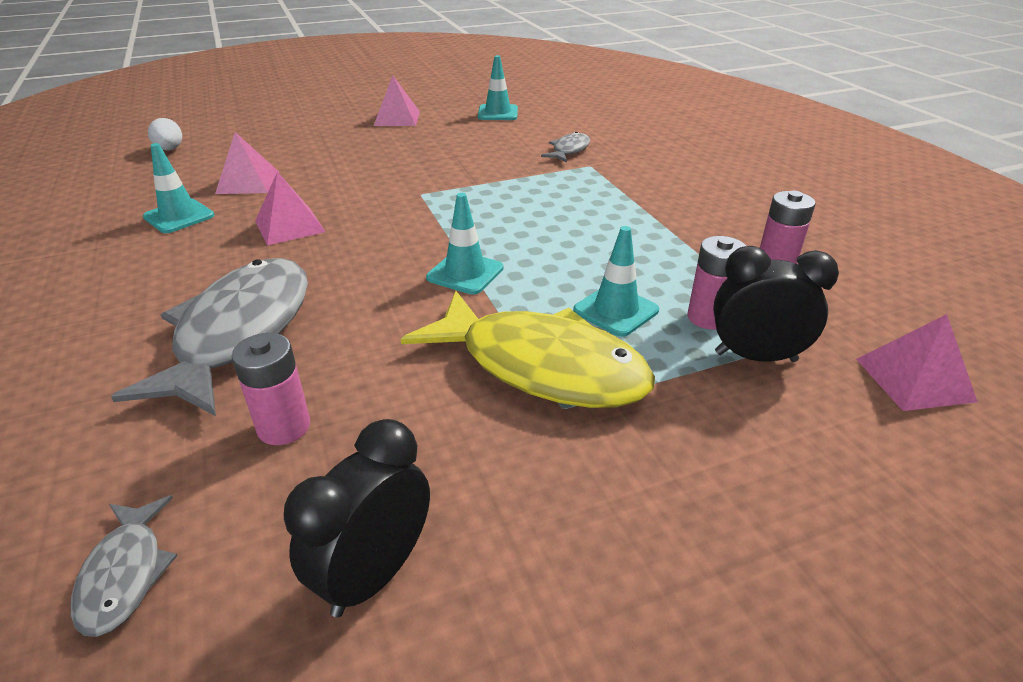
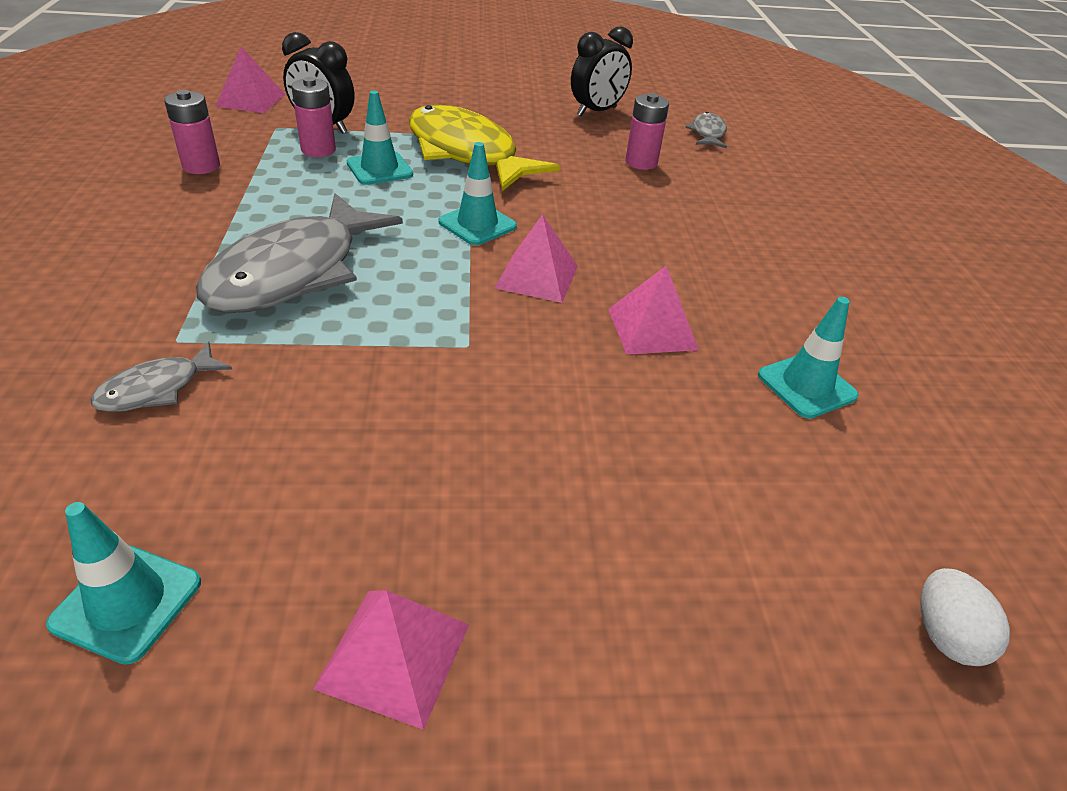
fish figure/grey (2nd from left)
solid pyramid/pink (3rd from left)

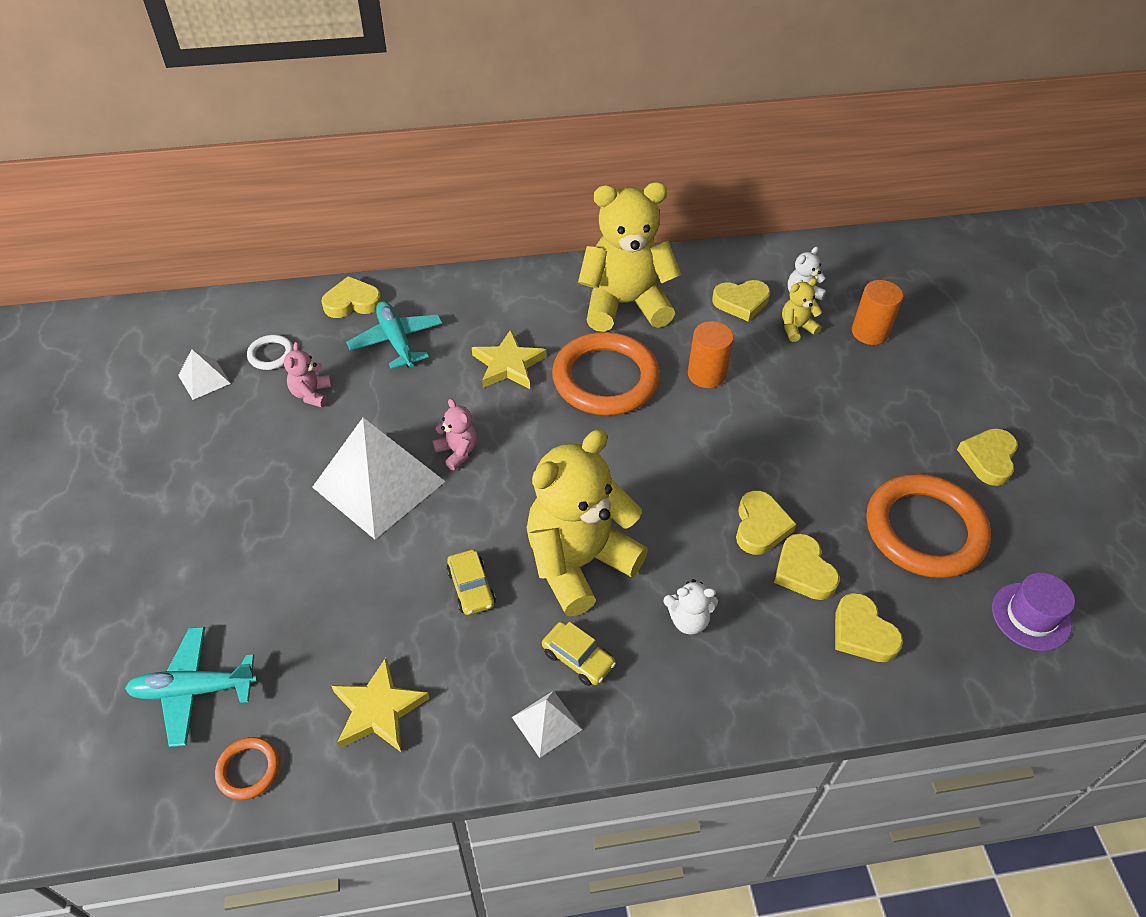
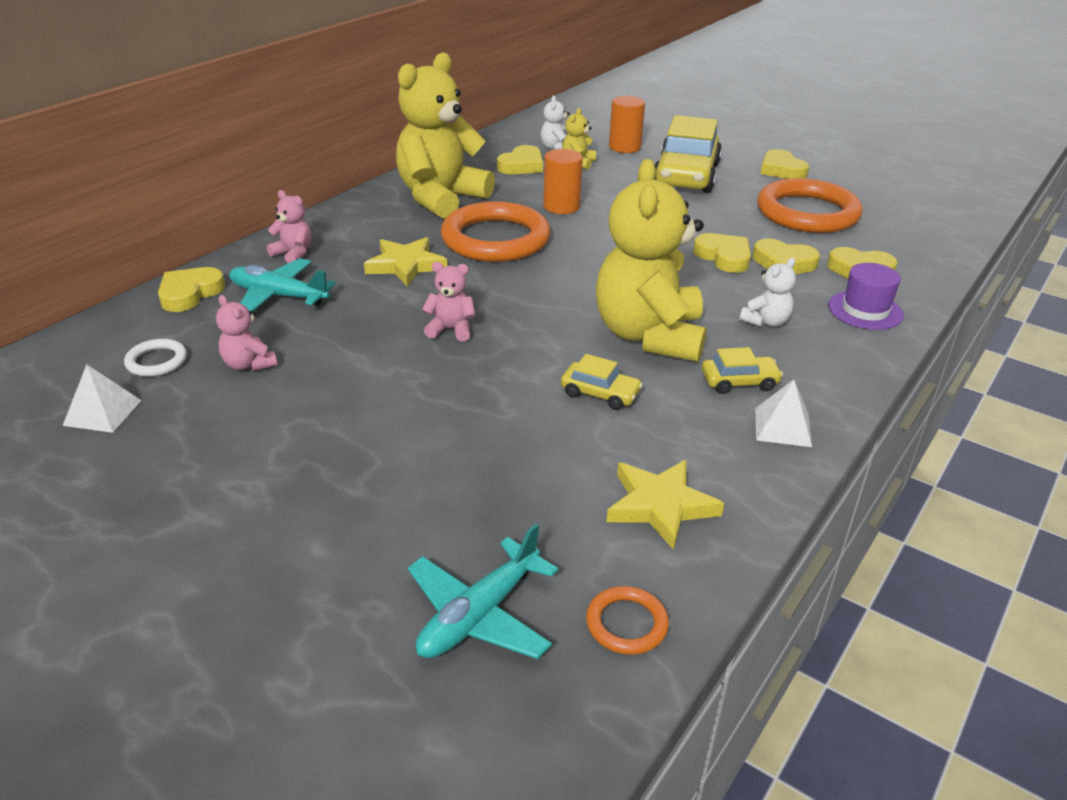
solid pyramid/pure white (2nd from left in the first image)
teddy bear/pink (2nd from left)
toy car/golden (2nd from left)
top hat/violet

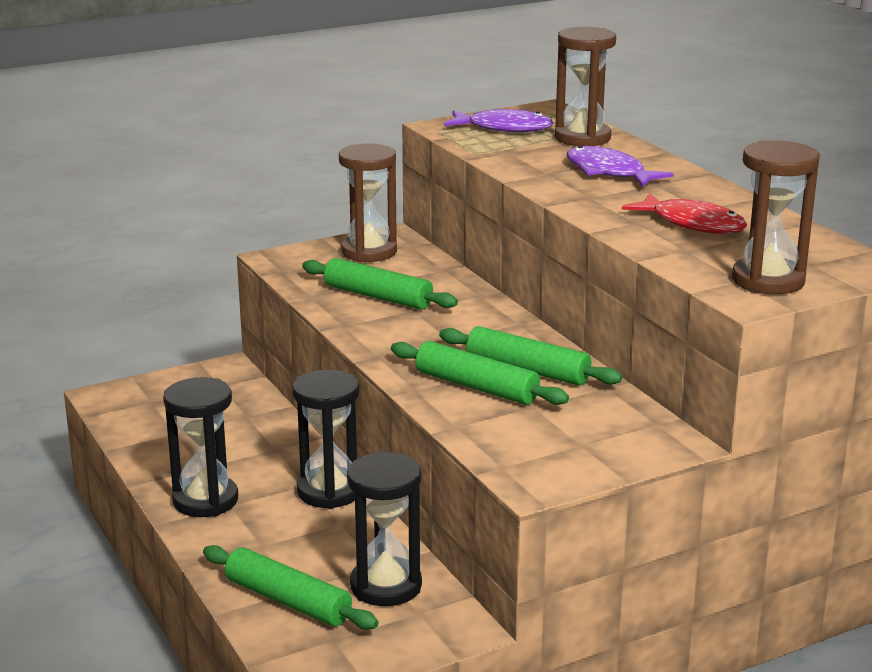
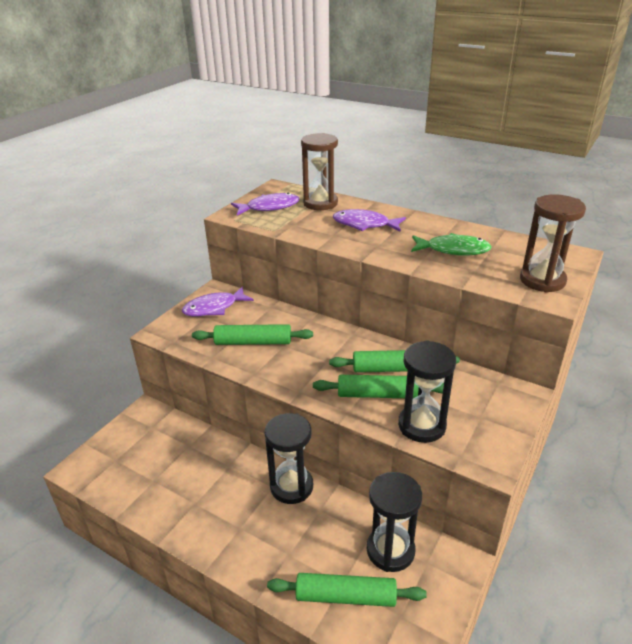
sand timer/ebony (3rd from left)
fish figure/violet (1st from left)
fish figure/green

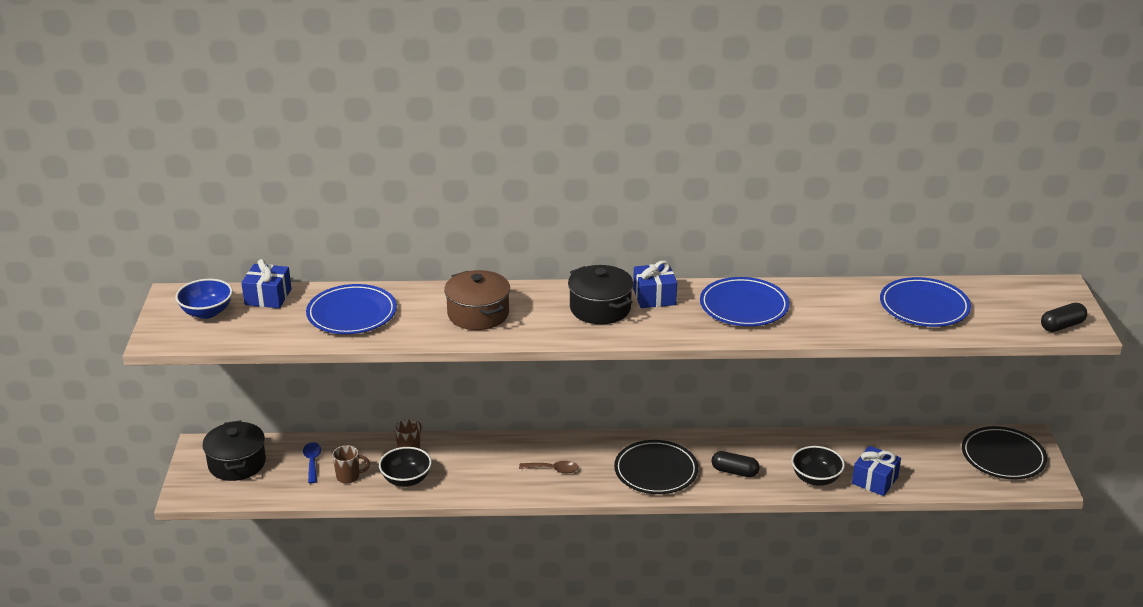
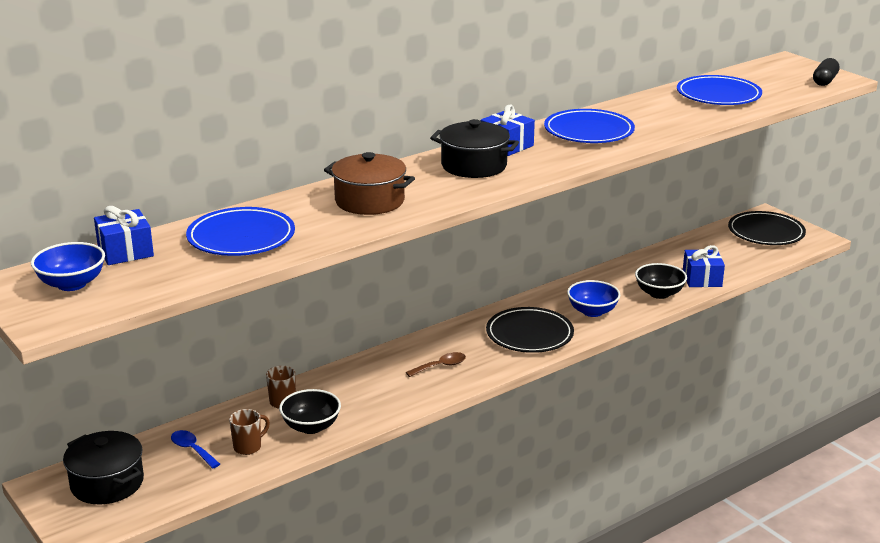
bowl/cobalt (2nd from left)

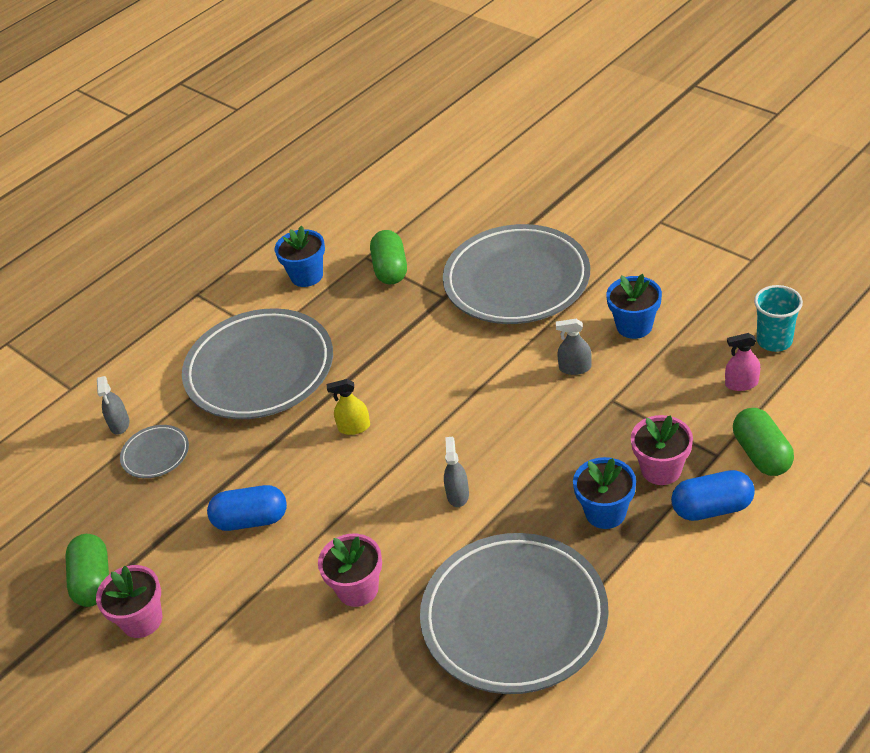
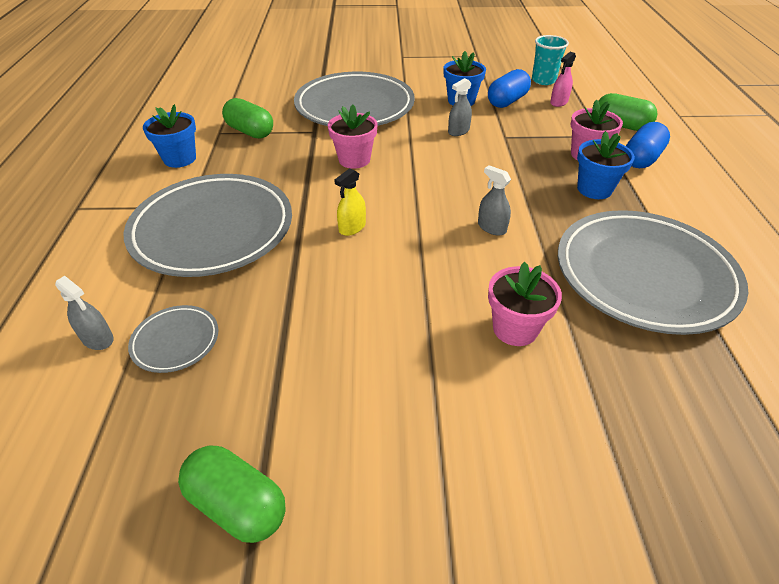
flower pot/pink (1st from left)
capsule/cobalt (1st from left)

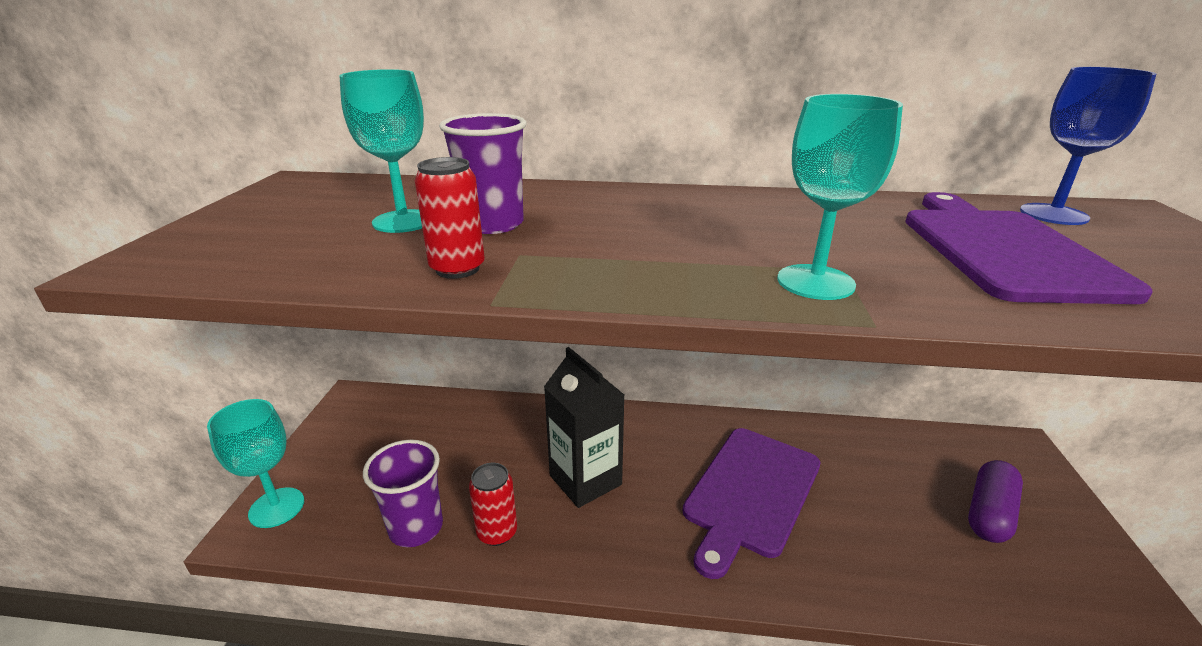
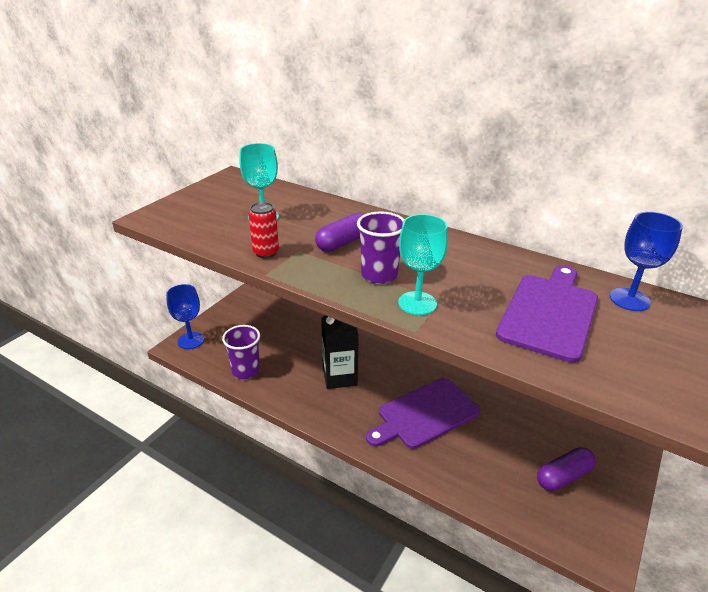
can/red (2nd from left in the first image)
capsule/violet (1st from left)
tumbler/violet (2nd from left)
wine glass/cobalt (1st from left)

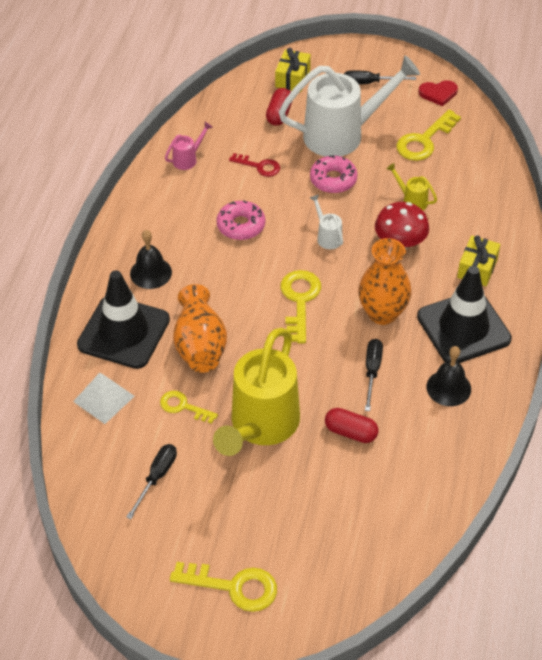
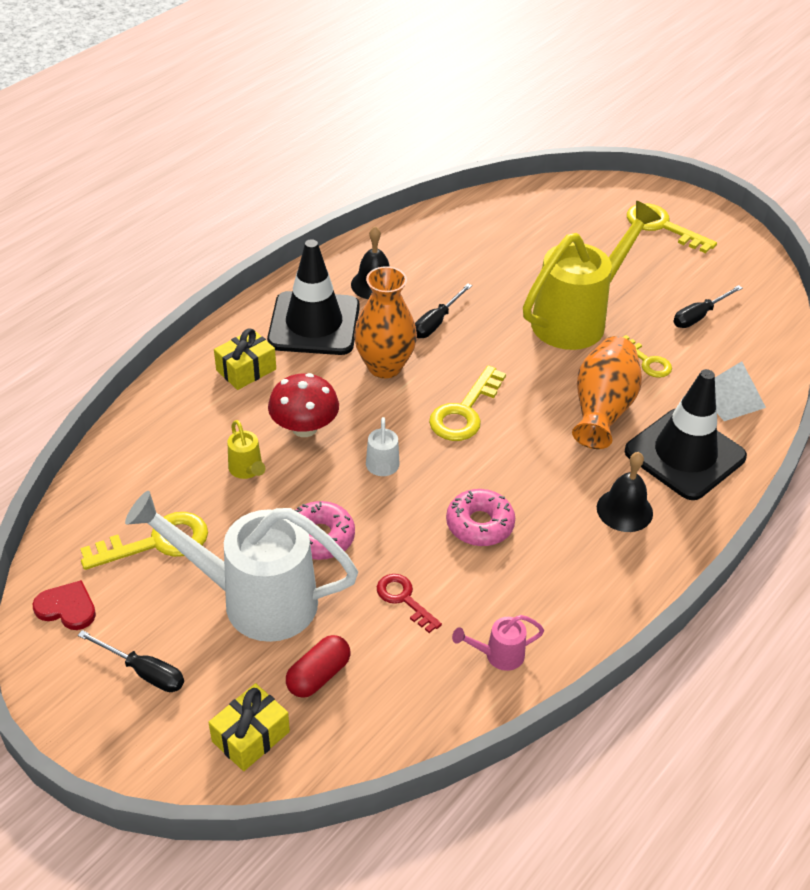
capsule/red (2nd from left in the first image)

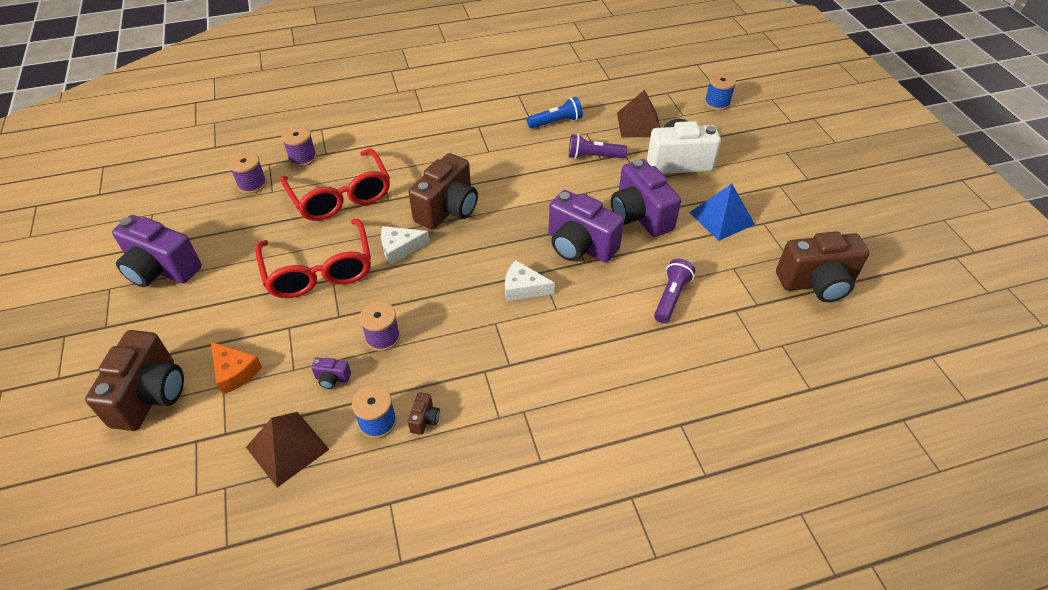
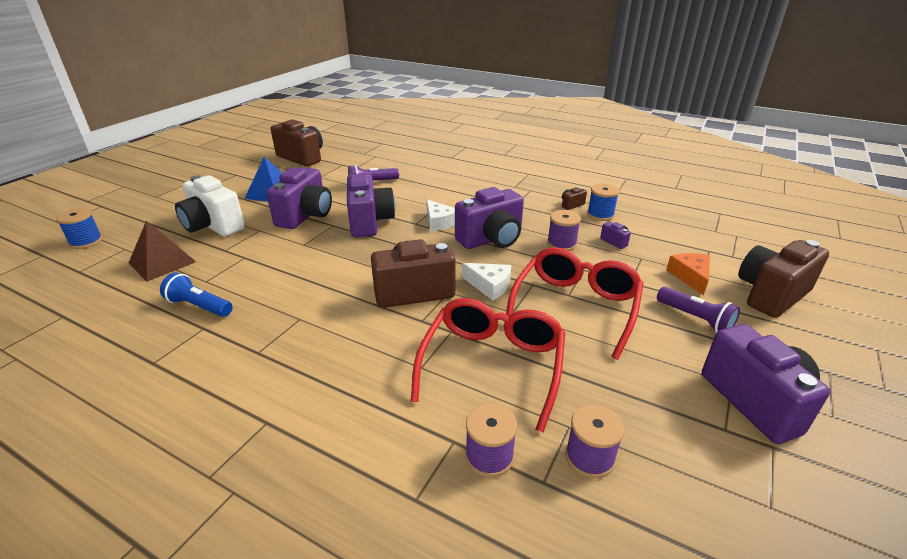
solid pyramid/dark brown (1st from left in the first image)
camera/violet (3rd from left)
flashlight/violet (2nd from left)

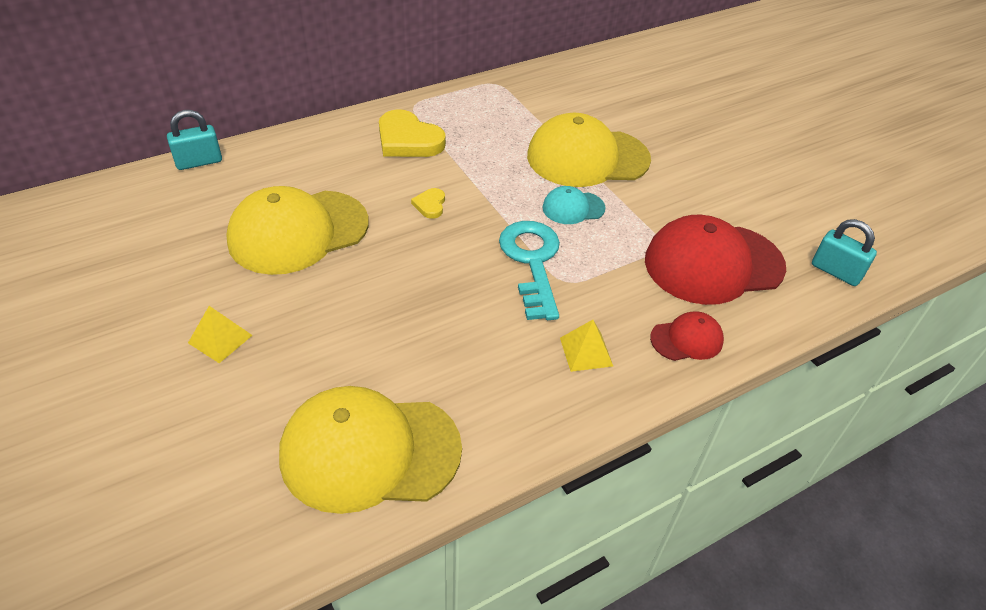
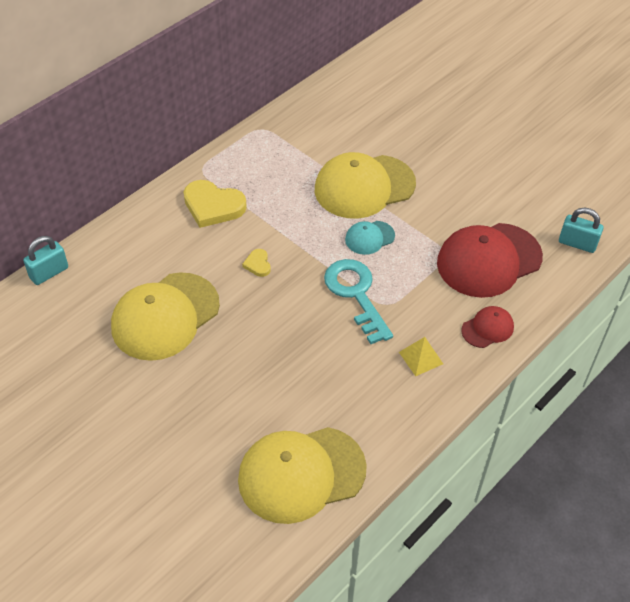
solid pyramid/golden (1st from left in the first image)

